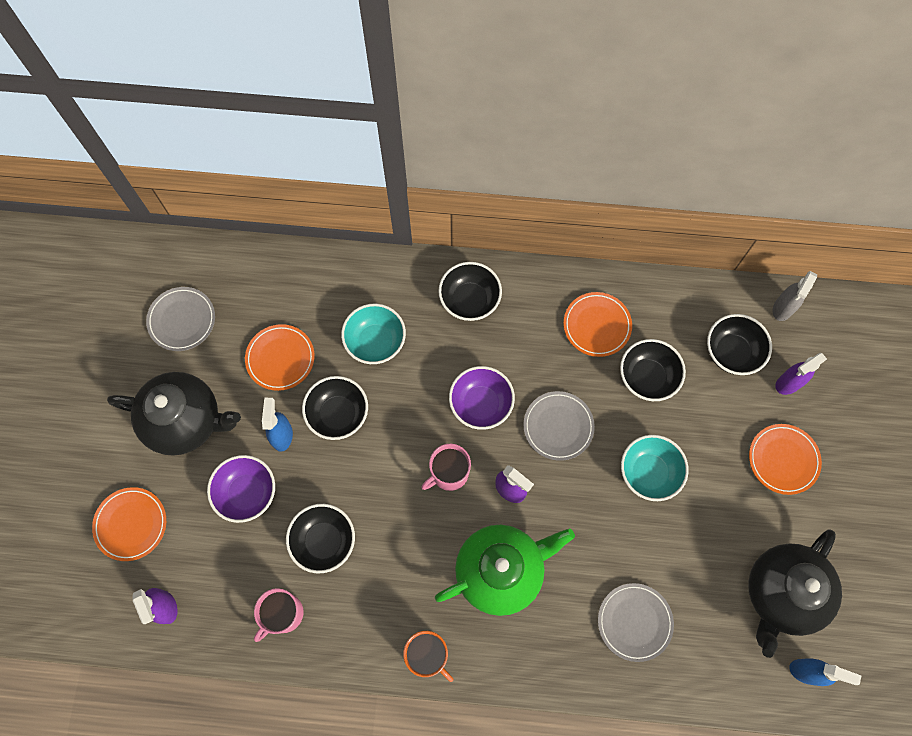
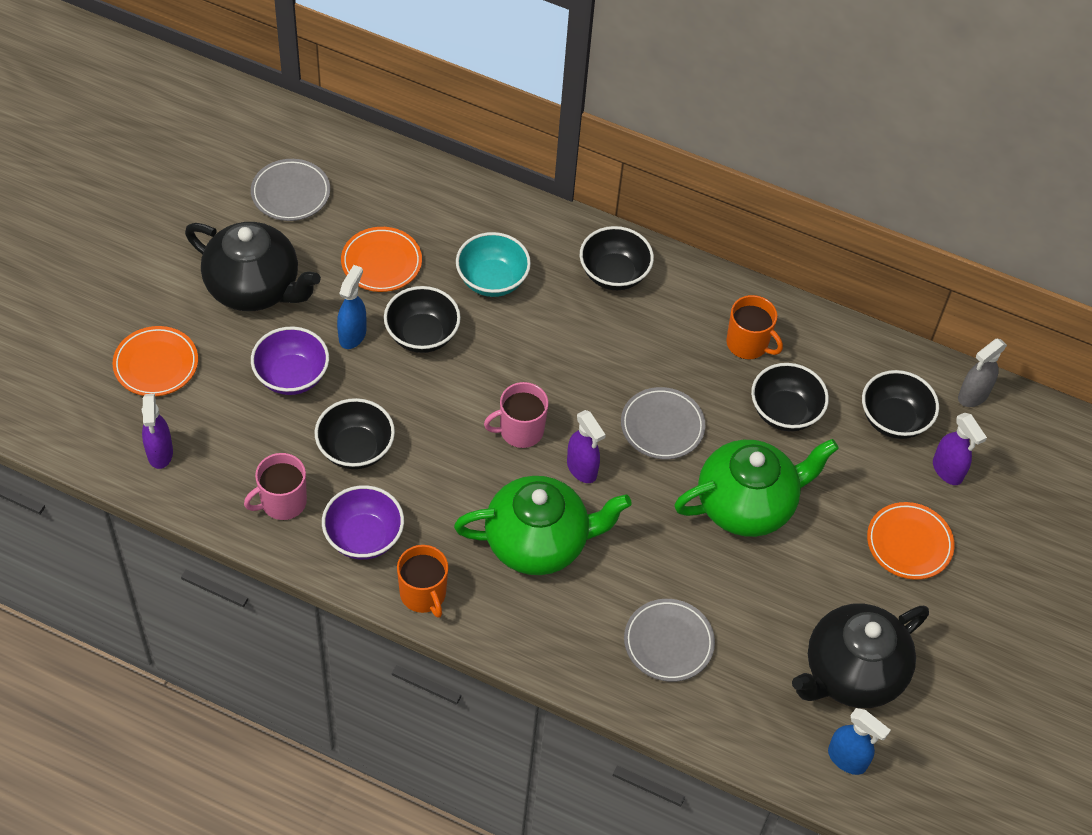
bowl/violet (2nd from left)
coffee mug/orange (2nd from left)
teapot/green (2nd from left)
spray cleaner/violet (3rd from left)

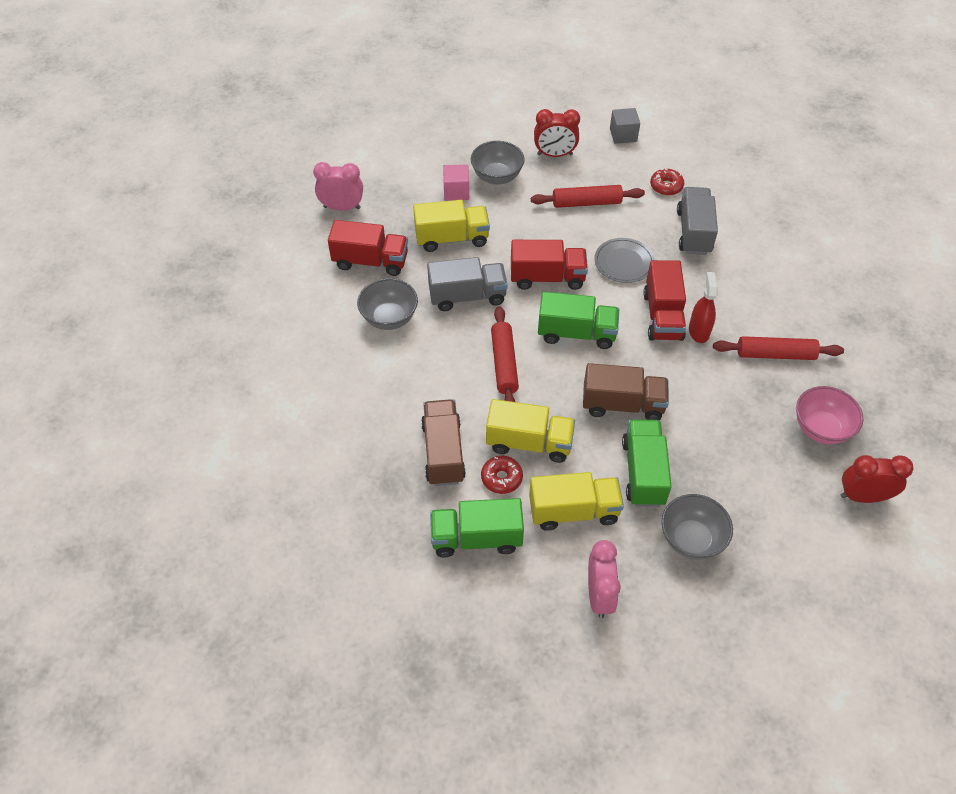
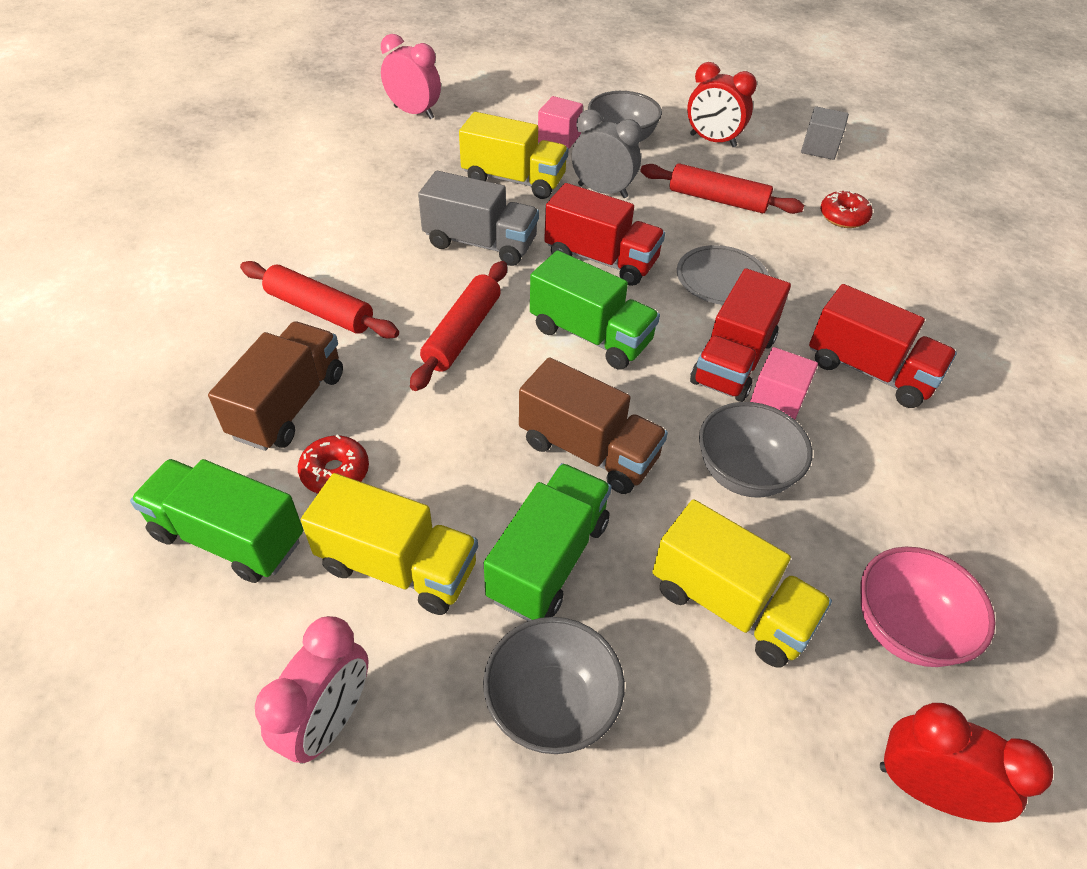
toy truck/grey (2nd from left in the first image)
alarm clock/grey
toy truck/red (3rd from left)
bowl/grey (3rd from left)
toy truck/golden (3rd from left)
pastry roller/red (1st from left)
cube/pink (2nd from left)

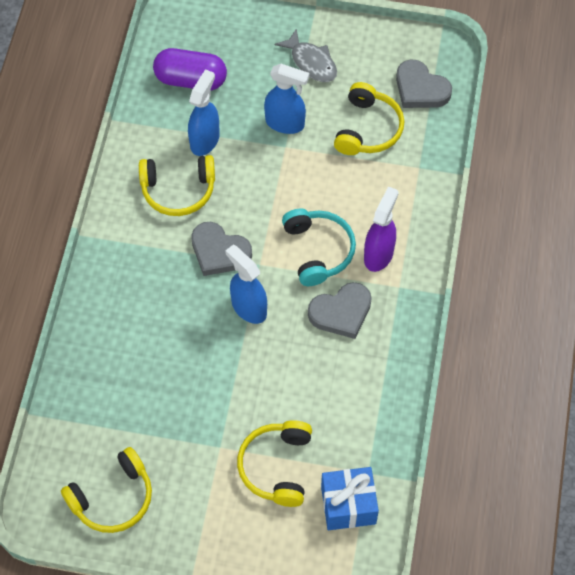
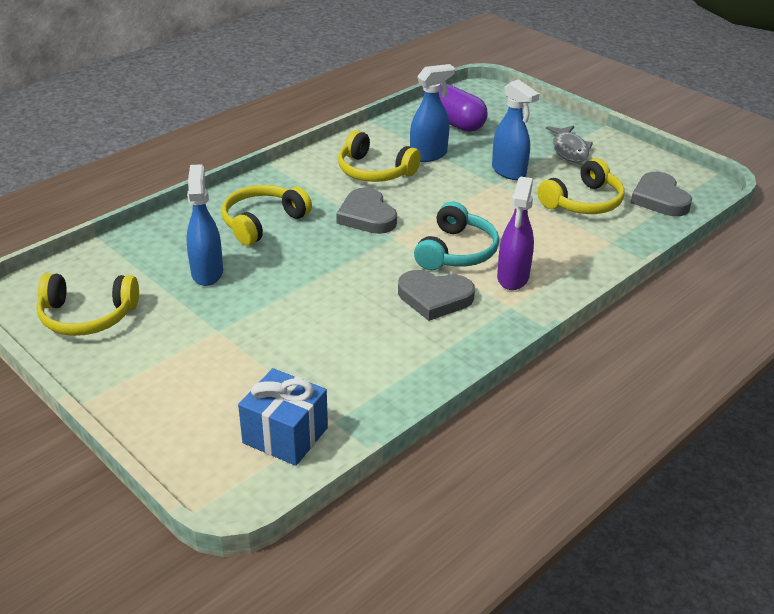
spray cleaner/cobalt (1st from left)
headset/golden (2nd from left)
spray cleaner/violet

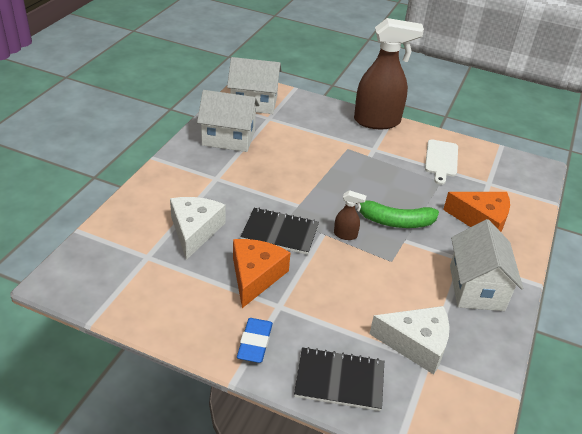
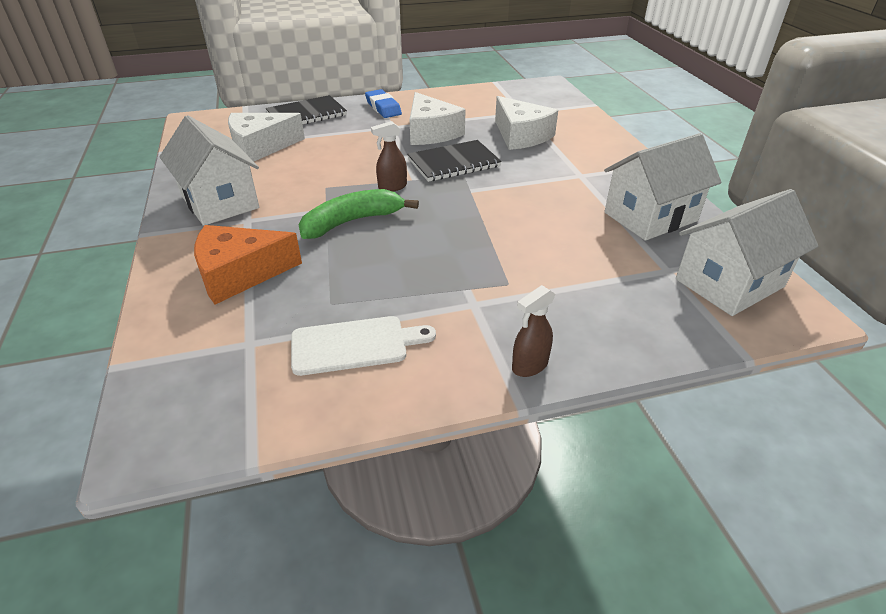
piece of cheese/pure white (2nd from left)
bread board/pure white
spray cleaner/dark brown (2nd from left)

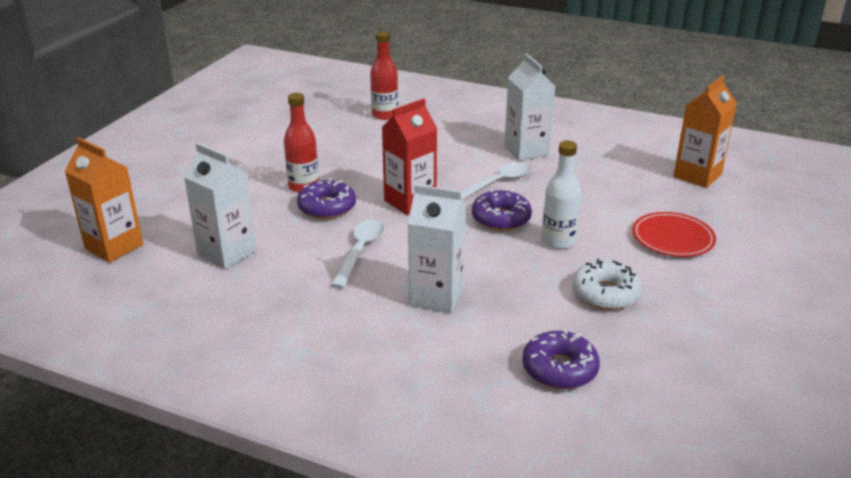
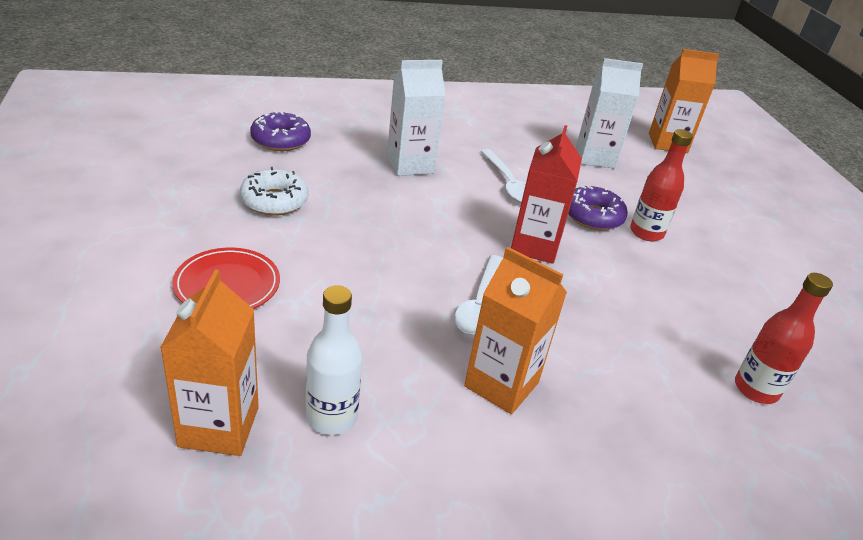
glazed donut/violet (2nd from left in the first image)
drink bottle/pure white
milk carton/orange (2nd from left)

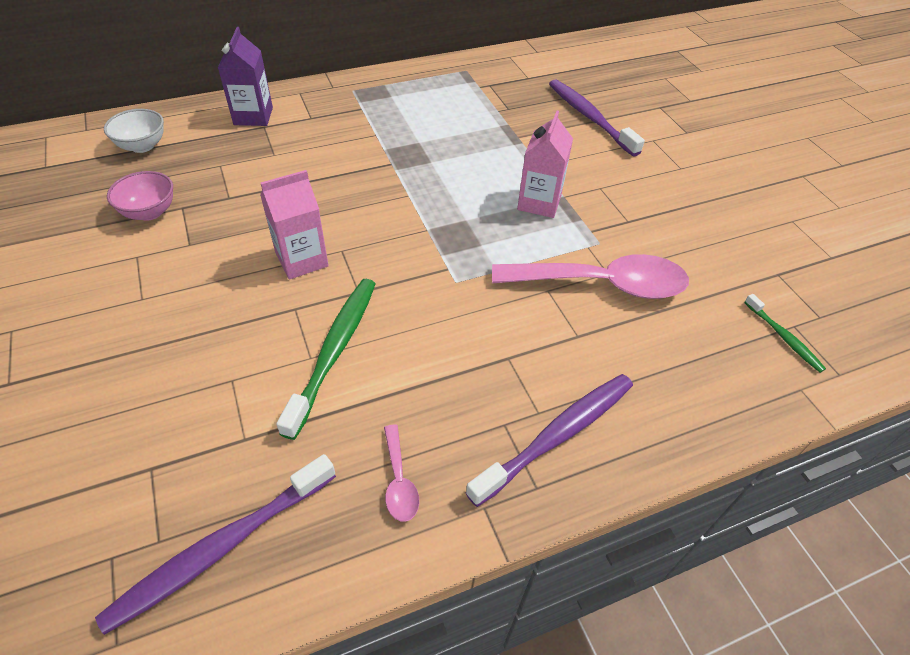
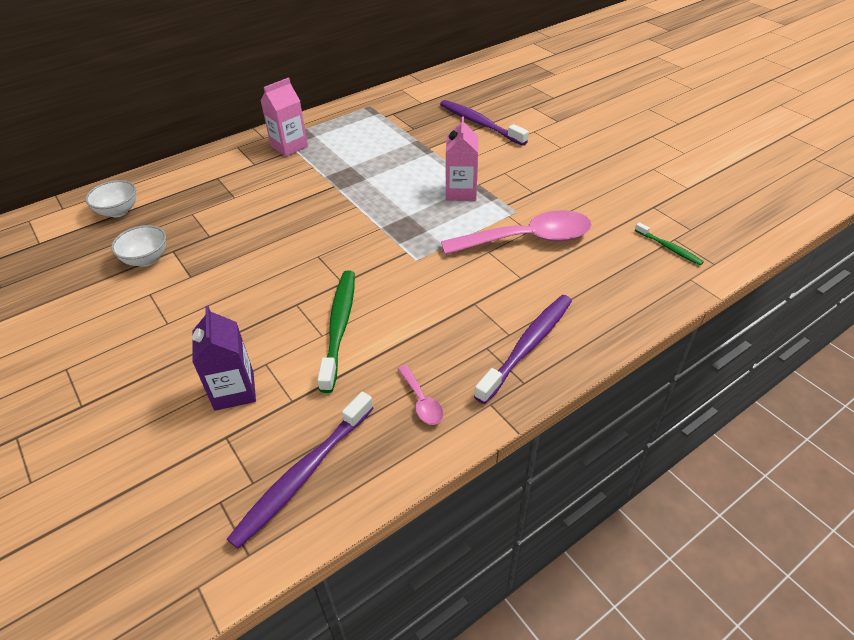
milk carton/violet
milk carton/pink (1st from left)
bowl/pure white (2nd from left)

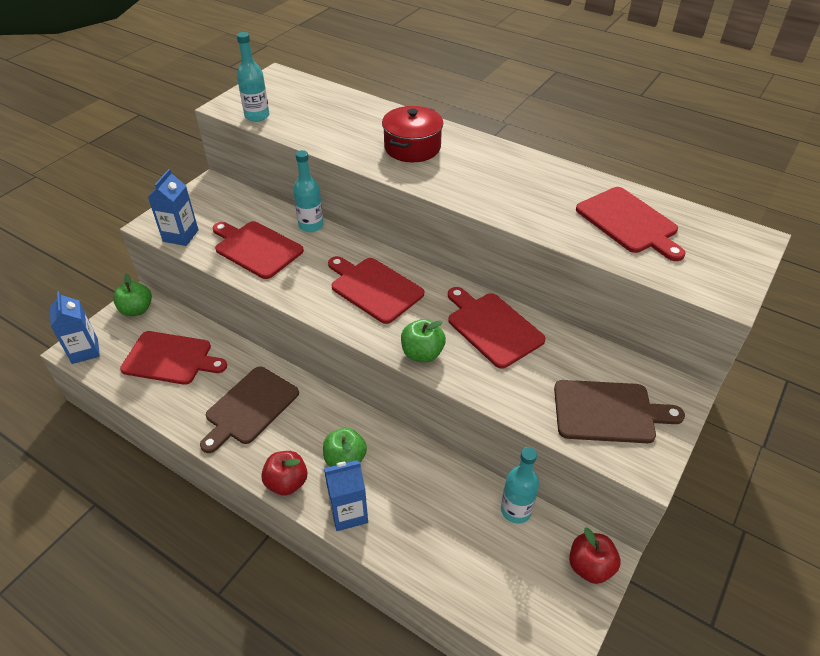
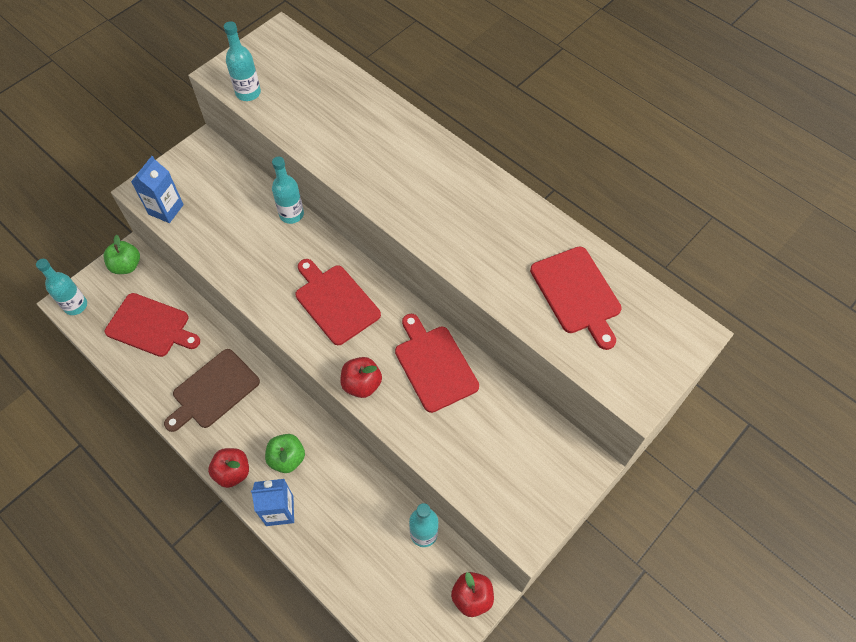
bread board/red (2nd from left in the first image)
stockpot/red
bread board/dark brown (2nd from left in the first image)
drink bottle/teal (1st from left)
apple/red (2nd from left)

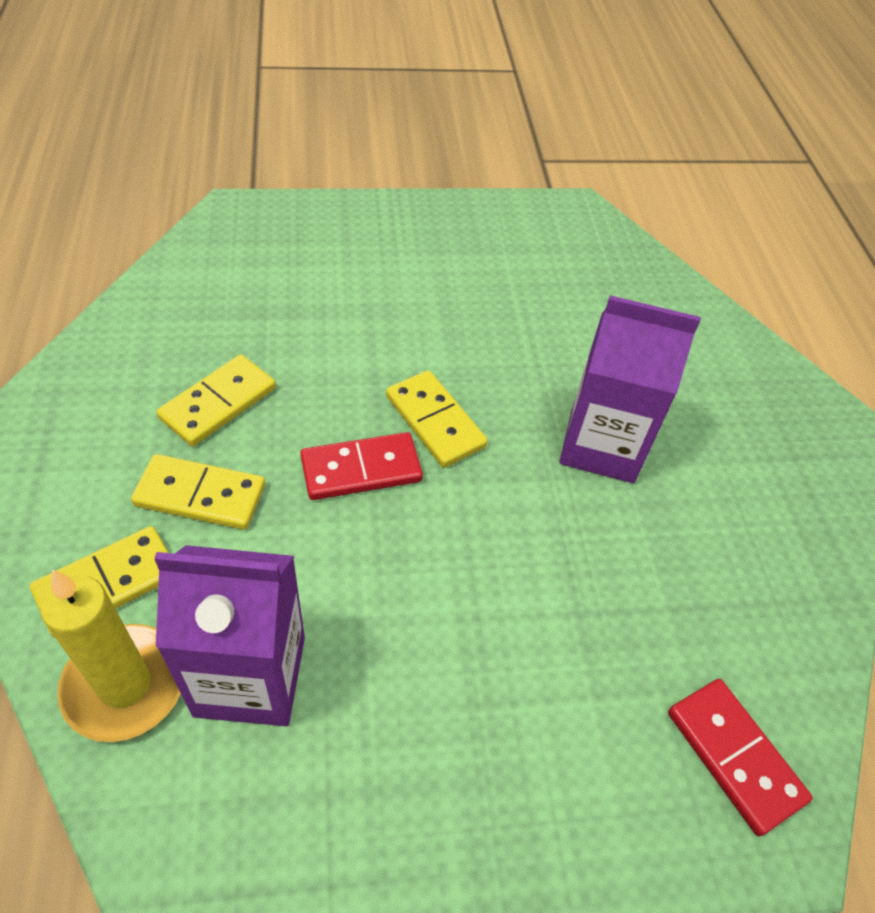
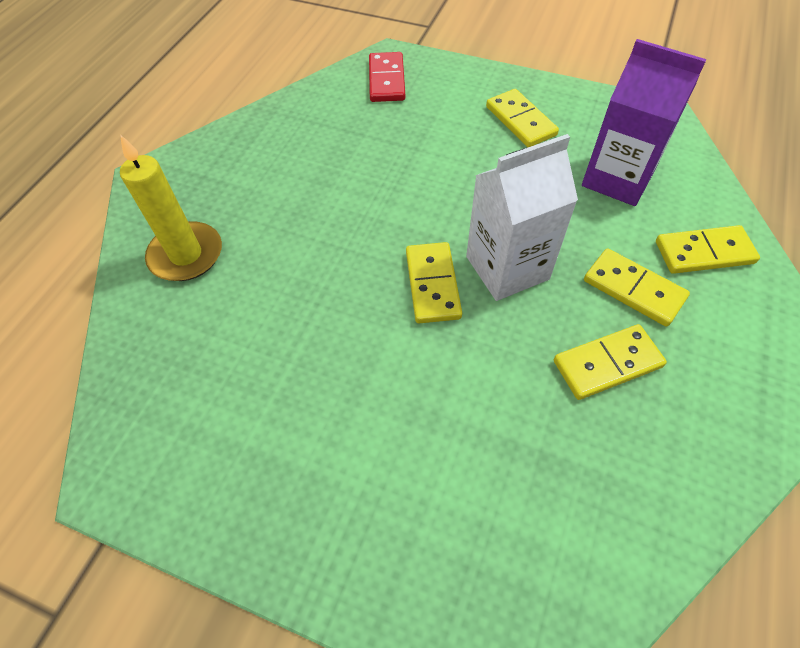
milk carton/violet (2nd from left in the first image)
domino tile/golden (2nd from left)
wax candle/golden
milk carton/pure white

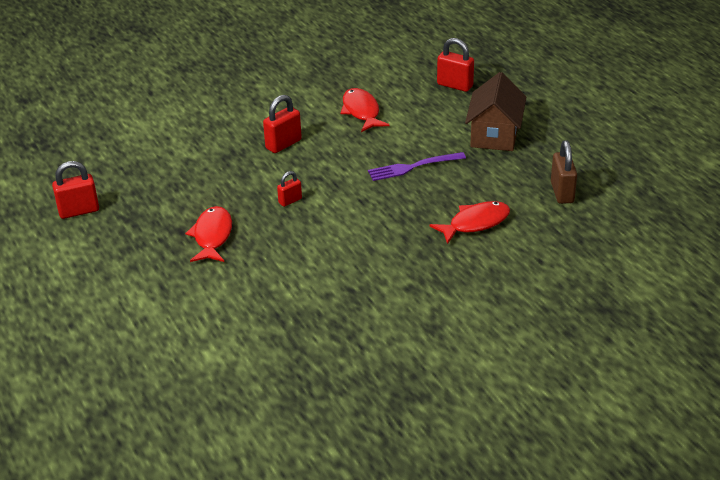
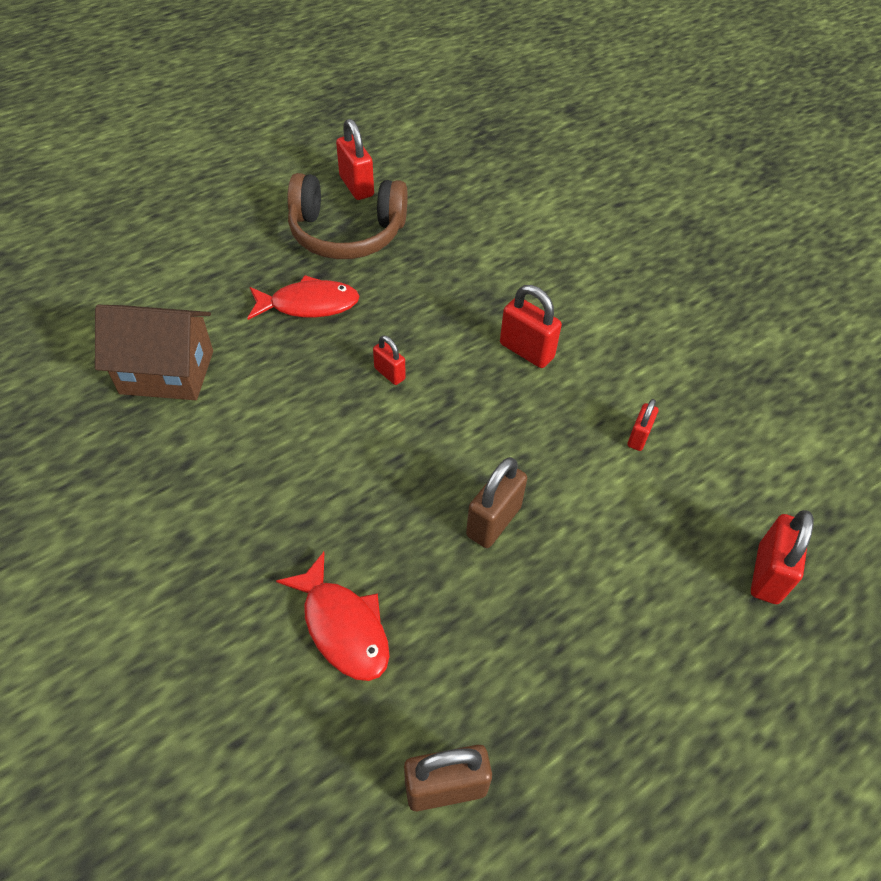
headset/dark brown
cottage/dark brown
lock/red (4th from left)
lock/dark brown (2nd from left)

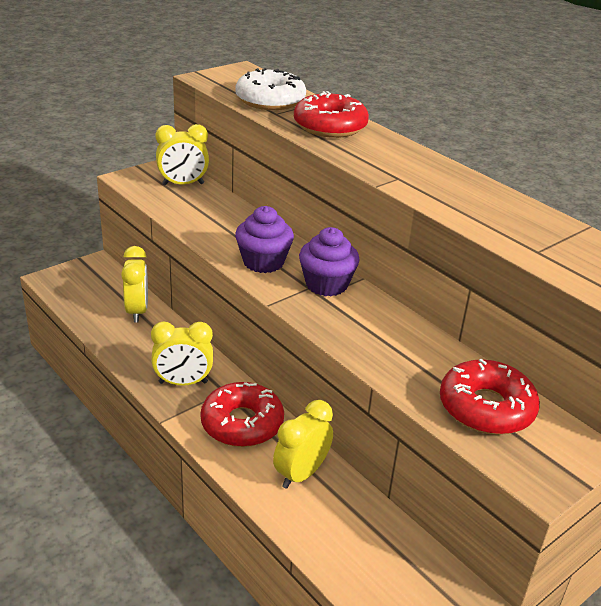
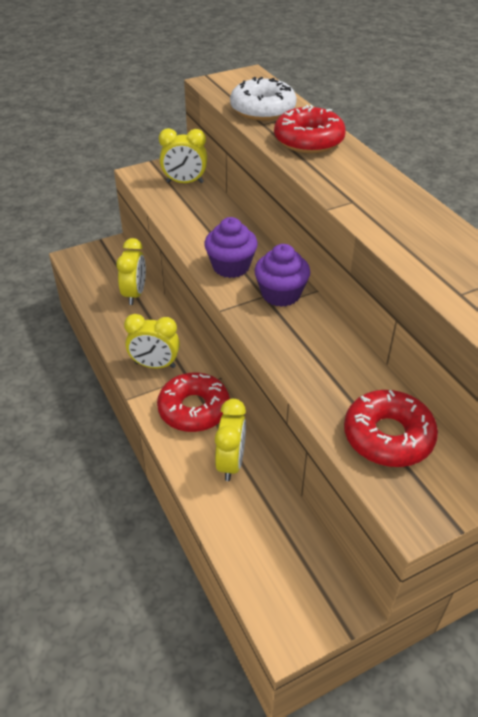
alarm clock/golden (4th from left)

